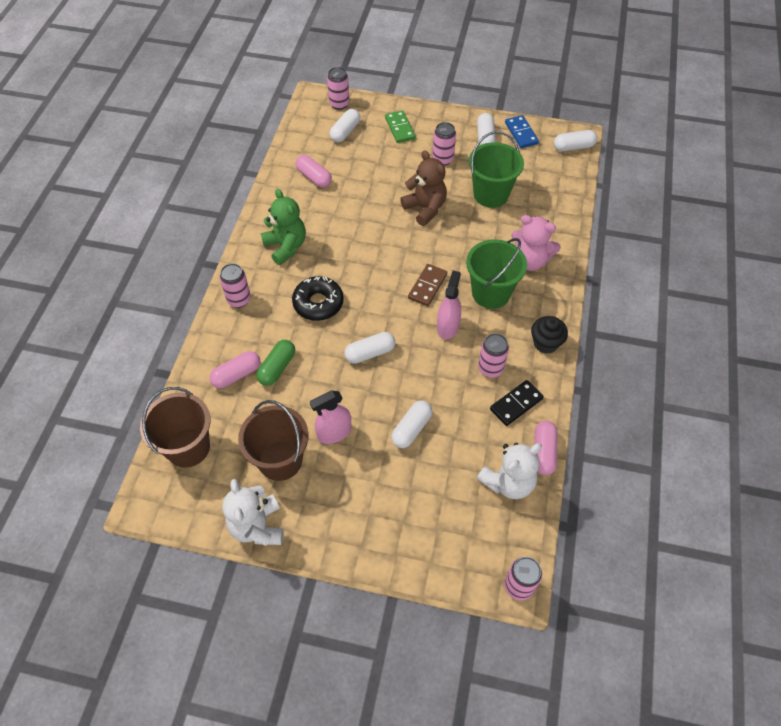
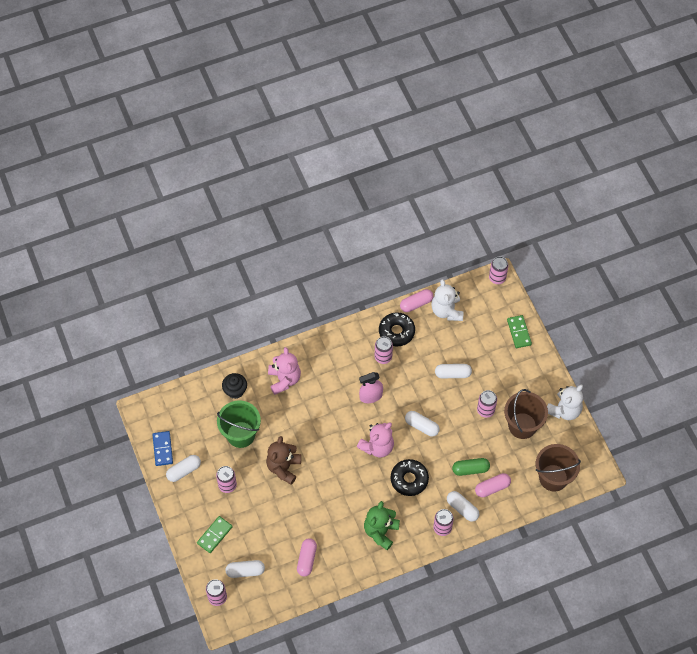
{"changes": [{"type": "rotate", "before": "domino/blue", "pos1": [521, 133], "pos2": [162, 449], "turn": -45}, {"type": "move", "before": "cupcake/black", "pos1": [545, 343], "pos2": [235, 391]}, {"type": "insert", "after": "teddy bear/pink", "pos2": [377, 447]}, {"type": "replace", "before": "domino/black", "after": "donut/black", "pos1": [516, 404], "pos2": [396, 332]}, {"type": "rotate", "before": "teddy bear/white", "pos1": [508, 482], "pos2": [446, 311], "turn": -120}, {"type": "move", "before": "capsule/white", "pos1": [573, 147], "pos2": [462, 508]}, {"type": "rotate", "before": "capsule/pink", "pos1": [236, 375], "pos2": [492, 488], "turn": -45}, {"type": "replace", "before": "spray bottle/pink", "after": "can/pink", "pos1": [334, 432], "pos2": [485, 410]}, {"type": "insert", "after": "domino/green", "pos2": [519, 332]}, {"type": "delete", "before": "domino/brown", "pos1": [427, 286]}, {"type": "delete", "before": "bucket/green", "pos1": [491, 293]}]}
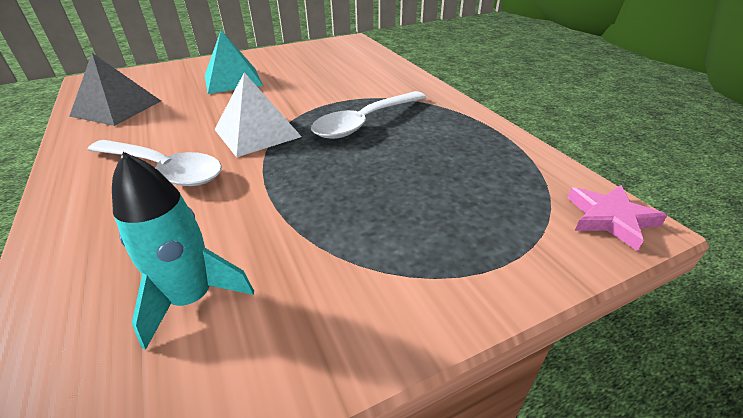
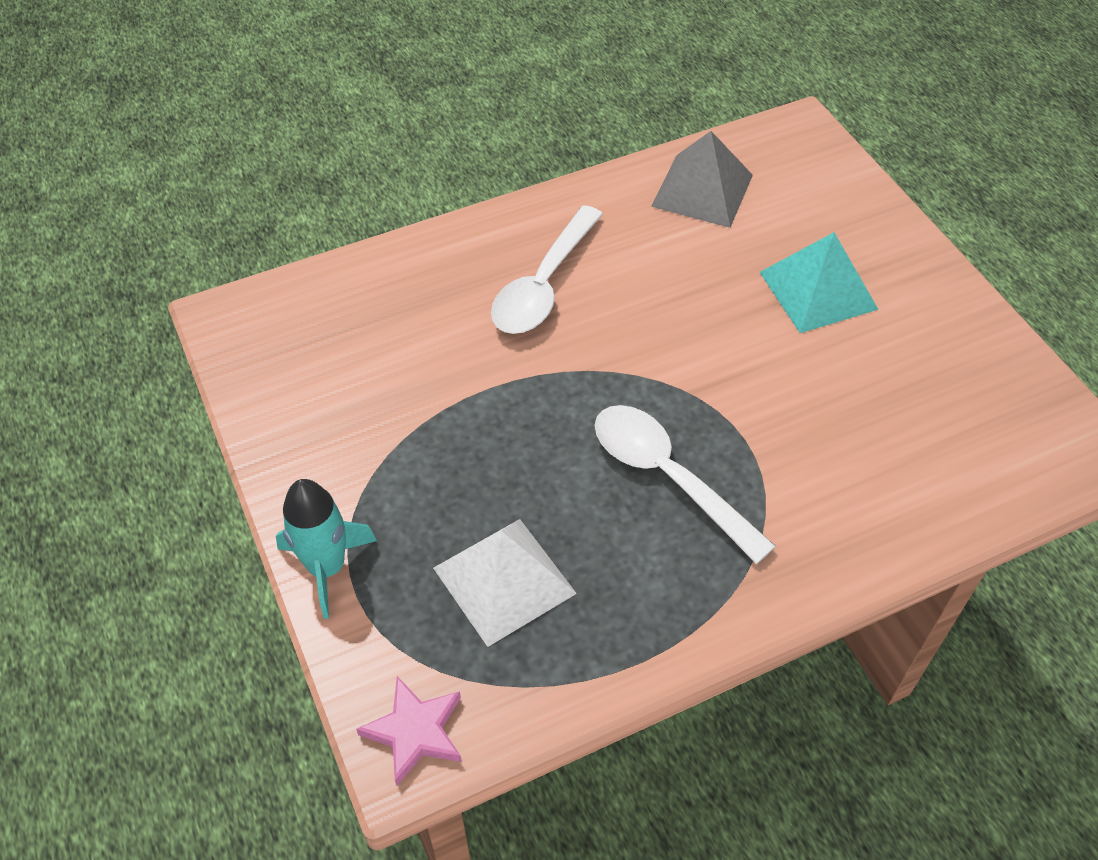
{"changes": [{"type": "move", "before": "rocket/turquoise", "pos1": [192, 298], "pos2": [327, 567]}, {"type": "move", "before": "pyramid/white", "pos1": [257, 133], "pos2": [504, 580]}]}
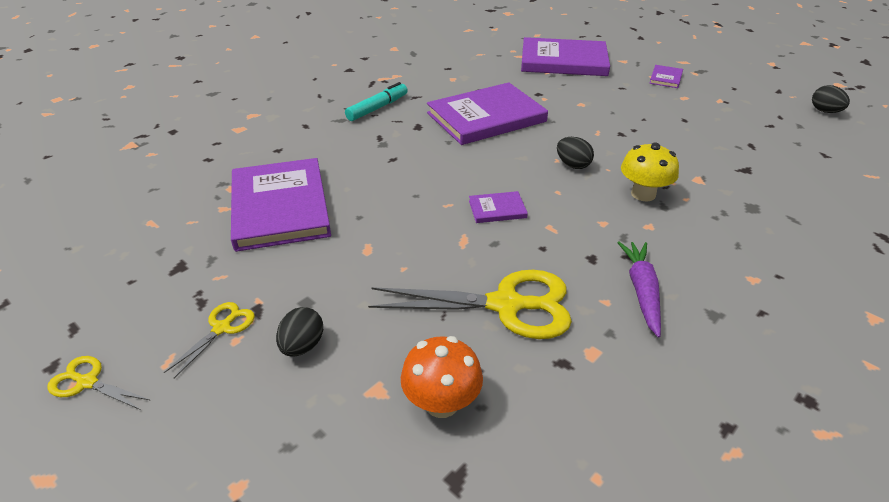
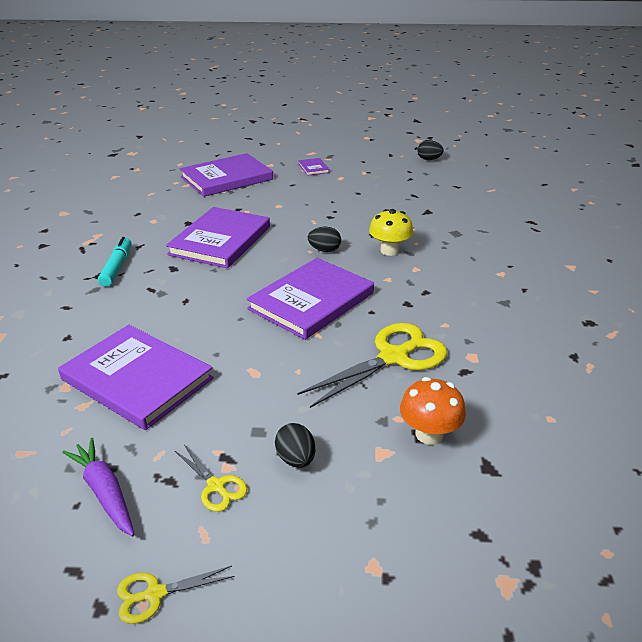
{"changes": [{"type": "move", "before": "carrot/purple", "pos1": [641, 291], "pos2": [104, 492]}, {"type": "rotate", "before": "scissors/yellow", "pos1": [222, 328], "pos2": [216, 486], "turn": 150}, {"type": "resize", "before": "book/purple", "pos1": [497, 209], "pos2": [311, 301], "scale": 2.35}]}
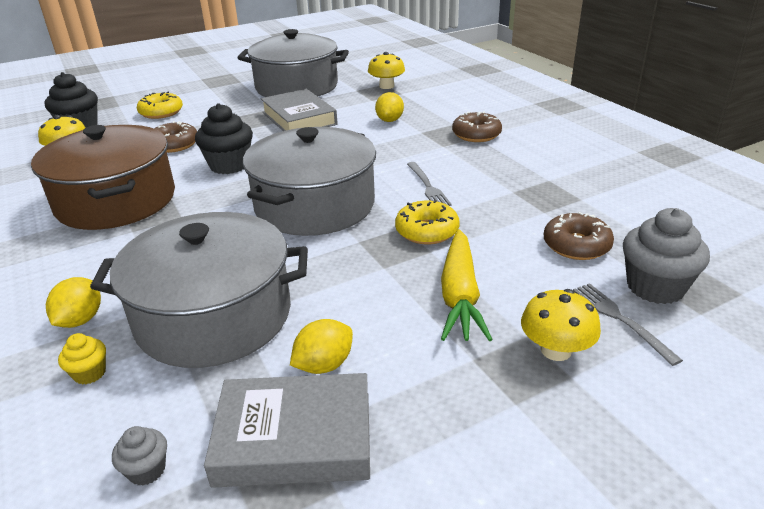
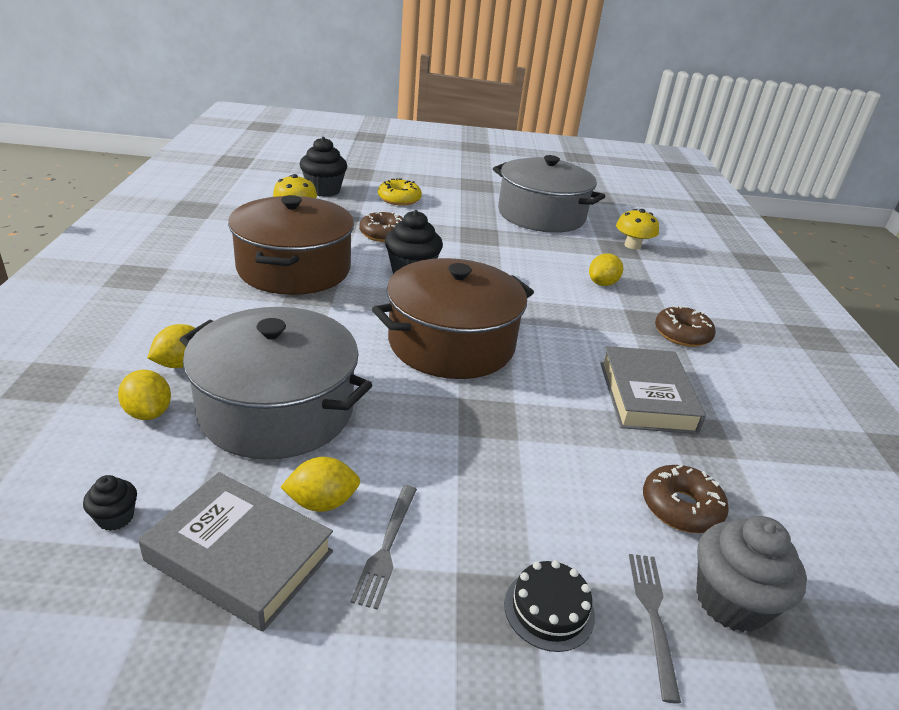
{"changes": [{"type": "recolor", "before": "cupcake/grey", "after": "cupcake/black", "pos1": [147, 470], "pos2": [115, 518]}, {"type": "replace", "before": "cupcake/yellow", "after": "lemon/yellow", "pos1": [90, 373], "pos2": [148, 413]}, {"type": "move", "before": "fork/grey", "pos1": [427, 186], "pos2": [386, 547]}, {"type": "recolor", "before": "pot/grey", "after": "pot/brown", "pos1": [315, 205], "pos2": [451, 343]}, {"type": "replace", "before": "mushroom/yellow", "after": "cake/black", "pos1": [556, 350], "pos2": [549, 609]}, {"type": "move", "before": "book/grey", "pos1": [299, 118], "pos2": [646, 396]}, {"type": "delete", "before": "donut/yellow", "pos1": [427, 231]}, {"type": "delete", "before": "carrot/yellow", "pos1": [460, 295]}]}
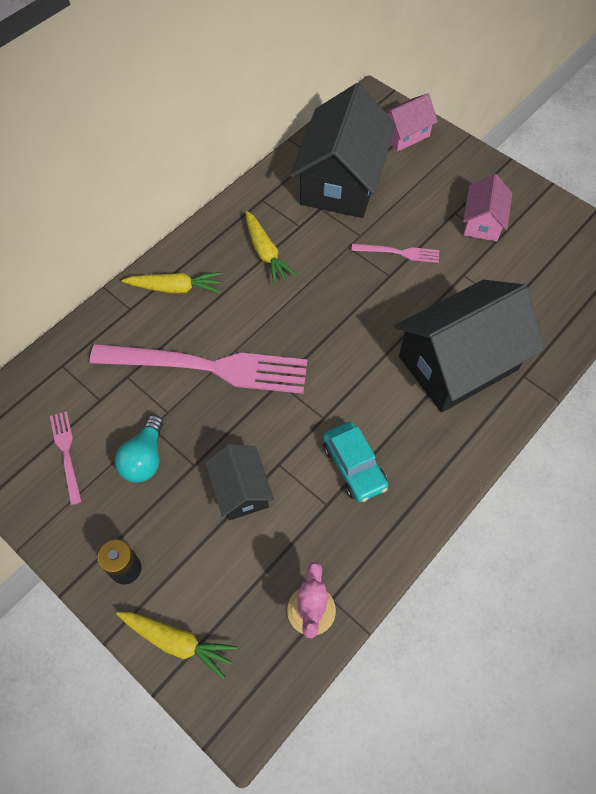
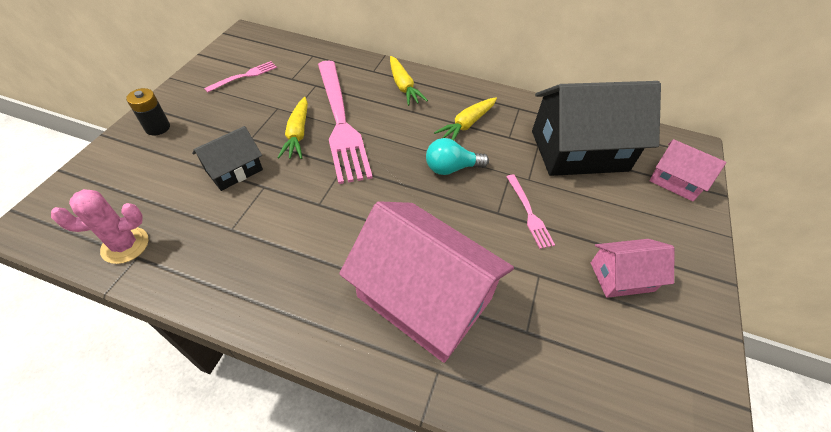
{"changes": [{"type": "move", "before": "carrot/yellow", "pos1": [177, 642], "pos2": [297, 134]}, {"type": "recolor", "before": "house/black", "after": "house/pink", "pos1": [458, 363], "pos2": [424, 297]}, {"type": "move", "before": "light bulb/turquoise", "pos1": [145, 458], "pos2": [451, 168]}, {"type": "delete", "before": "car/turquoise", "pos1": [354, 466]}]}
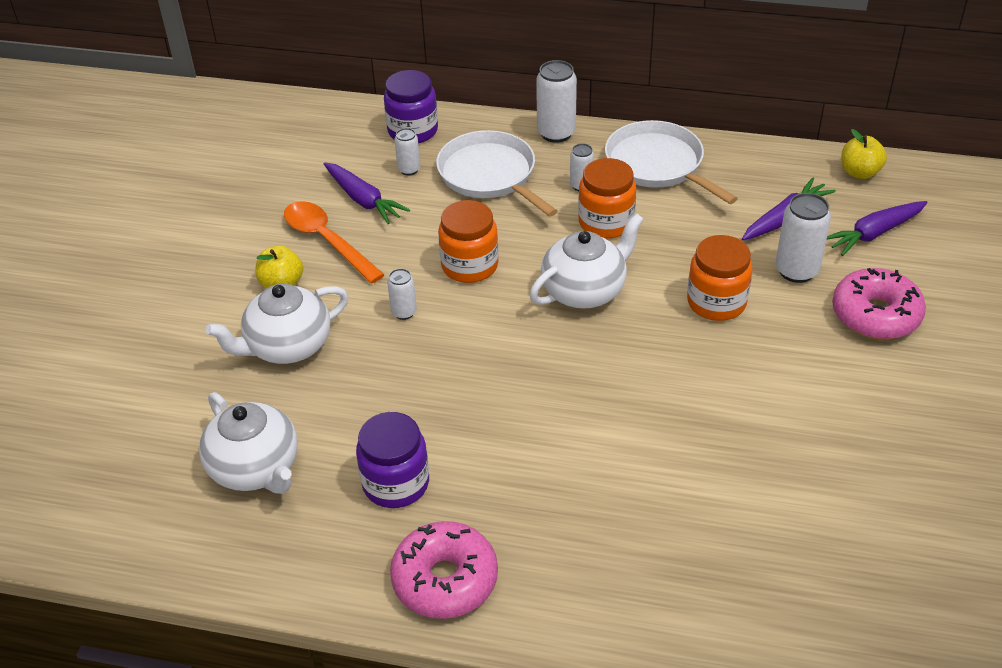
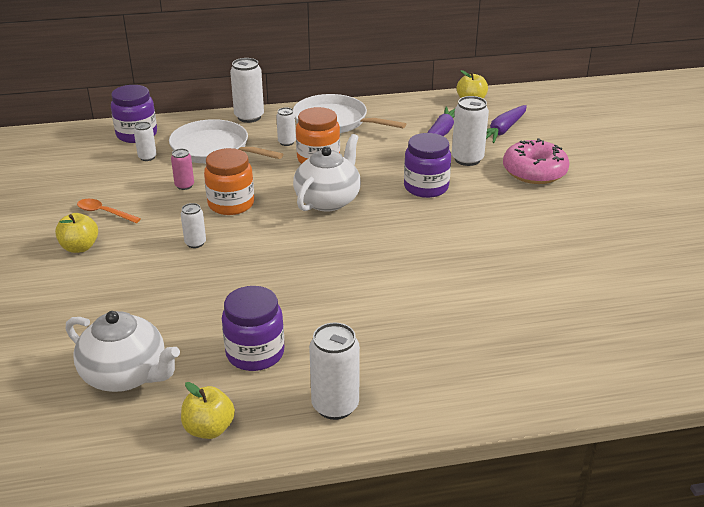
{"changes": [{"type": "resize", "before": "spoon/orange", "pos1": [327, 241], "pos2": [104, 213], "scale": 0.6}, {"type": "insert", "after": "can/pink", "pos2": [184, 186]}, {"type": "insert", "after": "apple/yellow", "pos2": [209, 429]}, {"type": "replace", "before": "donut/pink", "after": "can/white", "pos1": [445, 580], "pos2": [335, 406]}, {"type": "recolor", "before": "jar/orange", "after": "jar/purple", "pos1": [716, 302], "pos2": [426, 187]}, {"type": "delete", "before": "teapot/white", "pos1": [287, 346]}, {"type": "delete", "before": "carrot/purple", "pos1": [363, 200]}]}
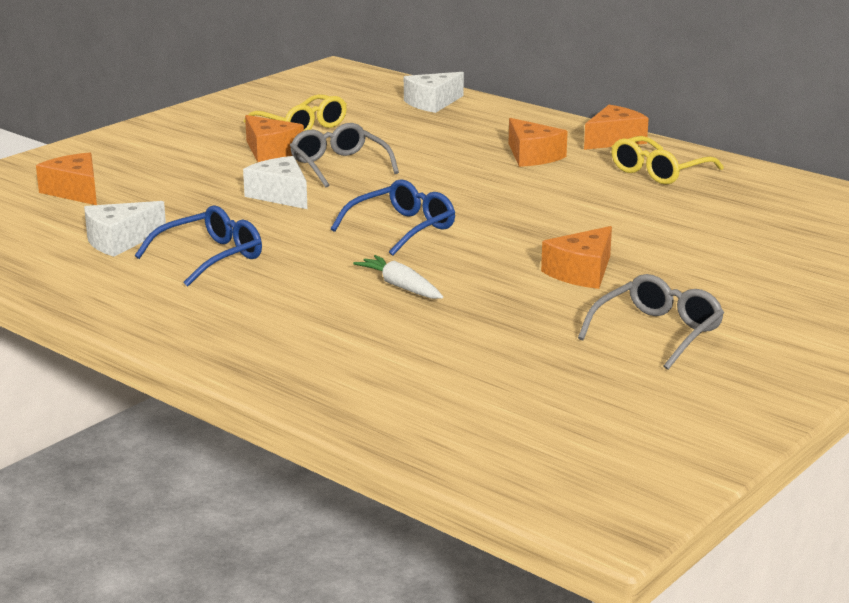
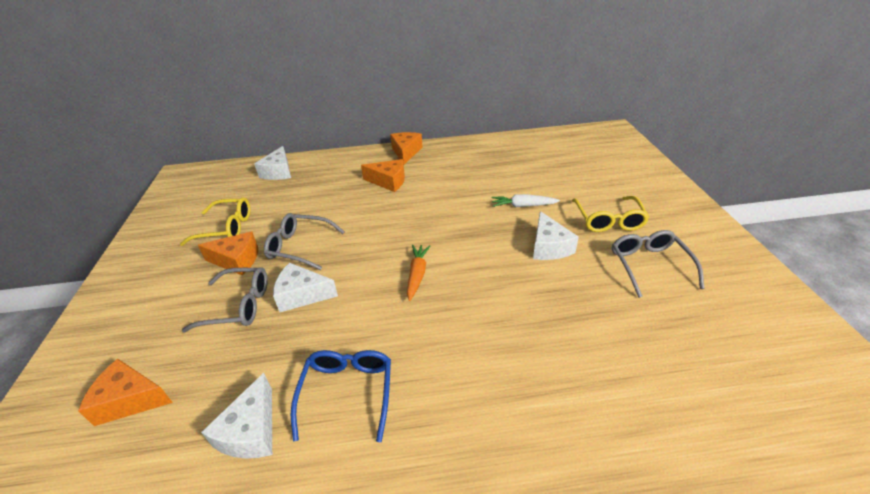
{"changes": [{"type": "insert", "after": "glasses/grey", "pos2": [239, 306]}, {"type": "replace", "before": "glasses/blue", "after": "carrot/orange", "pos1": [402, 228], "pos2": [417, 275]}, {"type": "move", "before": "carrot/white", "pos1": [400, 287], "pos2": [523, 206]}, {"type": "recolor", "before": "cheese/orange", "after": "cheese/white", "pos1": [581, 272], "pos2": [549, 247]}, {"type": "move", "before": "glasses/yellow", "pos1": [659, 172], "pos2": [608, 220]}]}
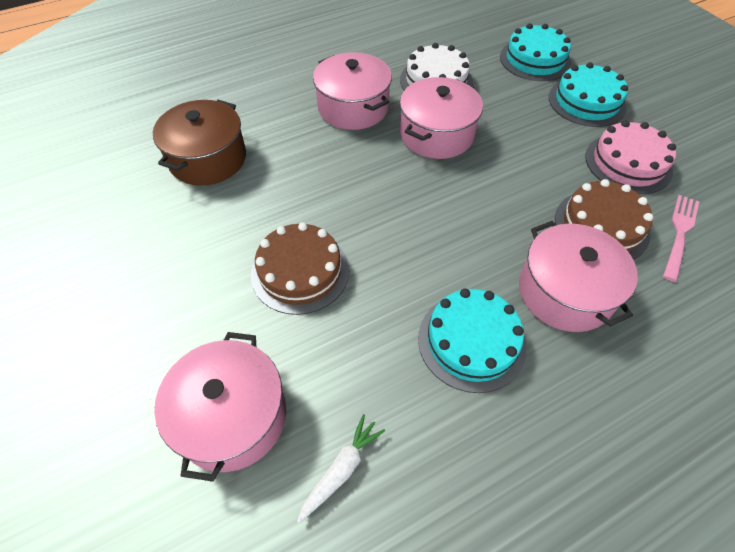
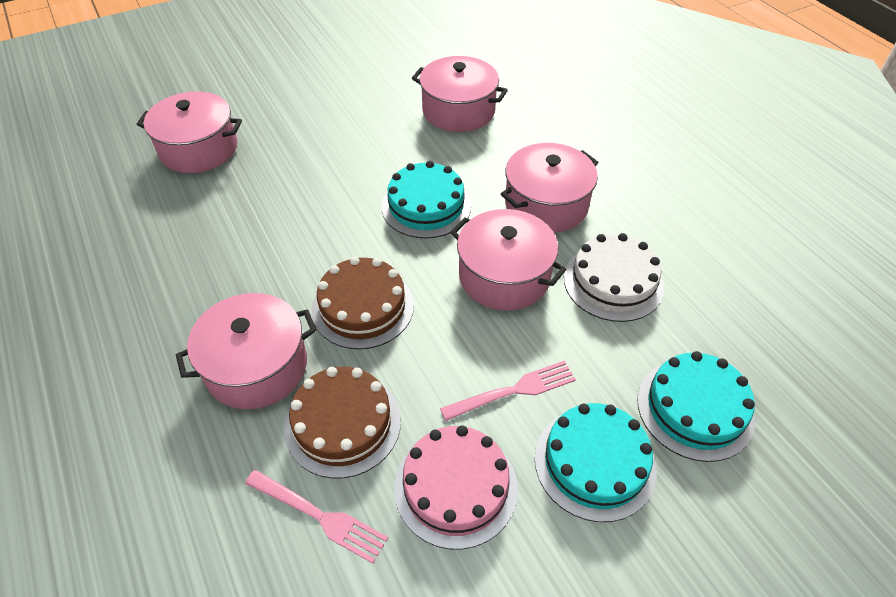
{"changes": [{"type": "move", "before": "cake/brown", "pos1": [300, 272], "pos2": [363, 307]}, {"type": "move", "before": "cake/turquoise", "pos1": [471, 341], "pos2": [426, 206]}, {"type": "recolor", "before": "pot/brown", "after": "pot/pink", "pos1": [208, 159], "pos2": [458, 111]}, {"type": "insert", "after": "fork/pink", "pos2": [513, 391]}, {"type": "delete", "before": "carrot/white", "pos1": [341, 469]}]}
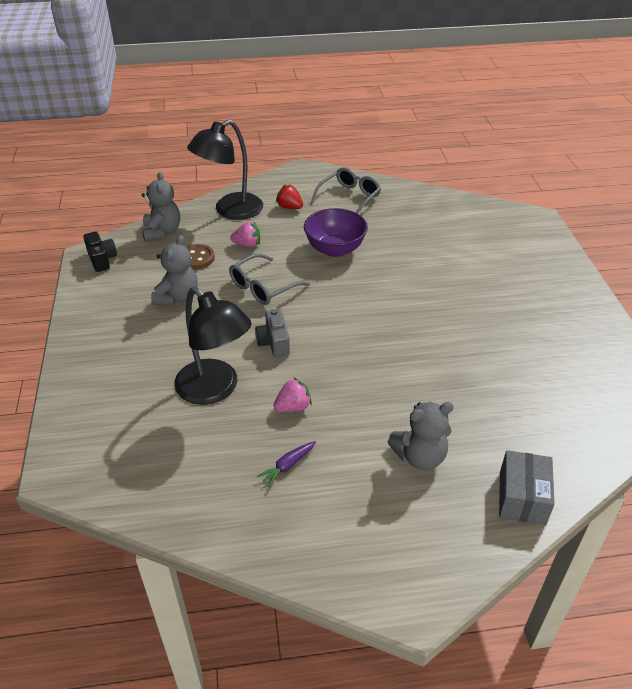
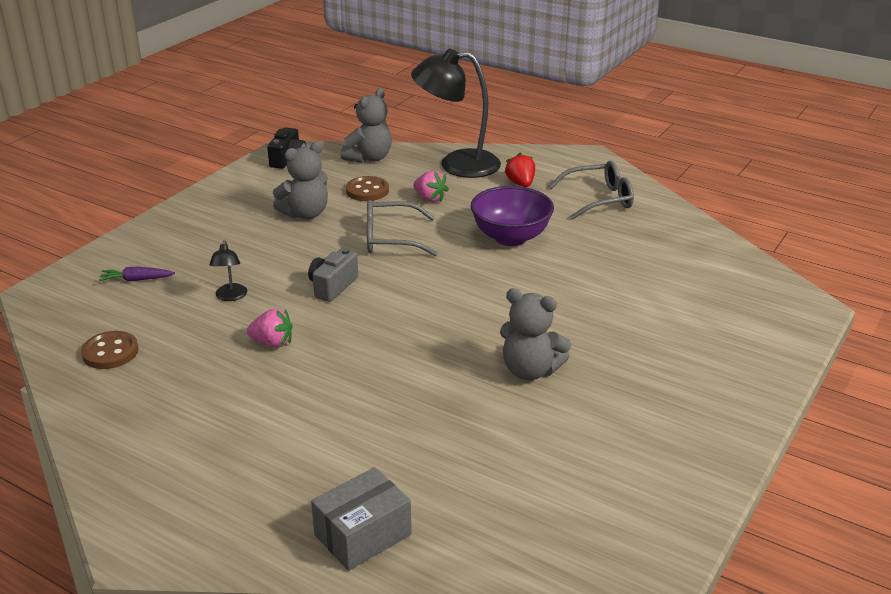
{"changes": [{"type": "insert", "after": "button/brown", "pos2": [110, 352]}, {"type": "move", "before": "carrot/purple", "pos1": [288, 466], "pos2": [137, 280]}, {"type": "resize", "before": "lamp/black", "pos1": [215, 389], "pos2": [230, 297], "scale": 0.43}, {"type": "move", "before": "teddy bear/grey", "pos1": [420, 457], "pos2": [530, 370]}]}
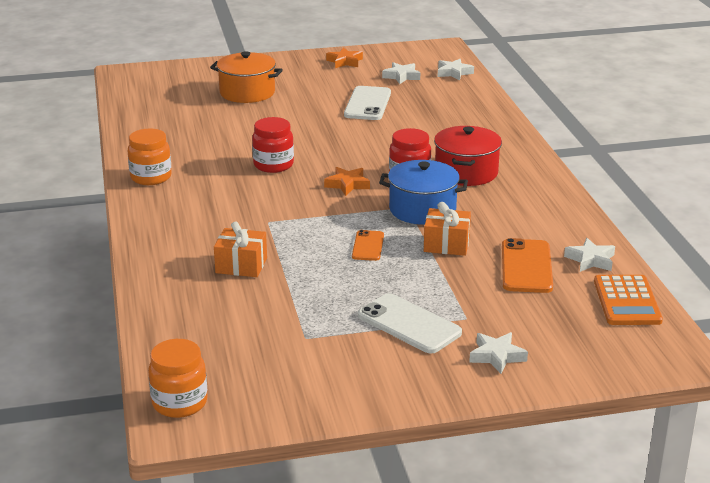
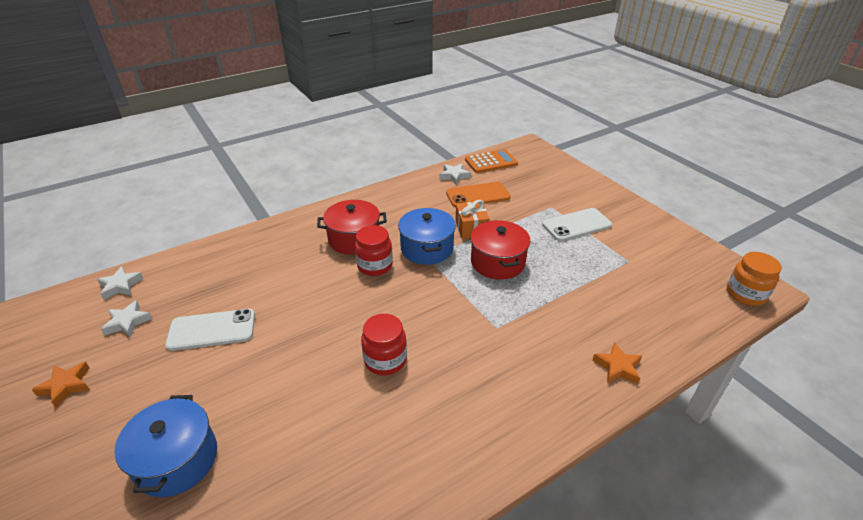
{"changes": [{"type": "recolor", "before": "pot/orange", "after": "pot/blue", "pos1": [247, 92], "pos2": [177, 460]}, {"type": "replace", "before": "phone/orange", "after": "pot/red", "pos1": [368, 246], "pos2": [497, 262]}, {"type": "rotate", "before": "phone/white", "pos1": [409, 324], "pos2": [576, 225], "turn": 45}, {"type": "move", "before": "star/orange", "pos1": [347, 184], "pos2": [617, 367]}, {"type": "delete", "before": "jar/orange", "pos1": [151, 177]}, {"type": "delete", "before": "gift/orange", "pos1": [241, 265]}, {"type": "delete", "before": "star/white", "pos1": [497, 356]}]}
